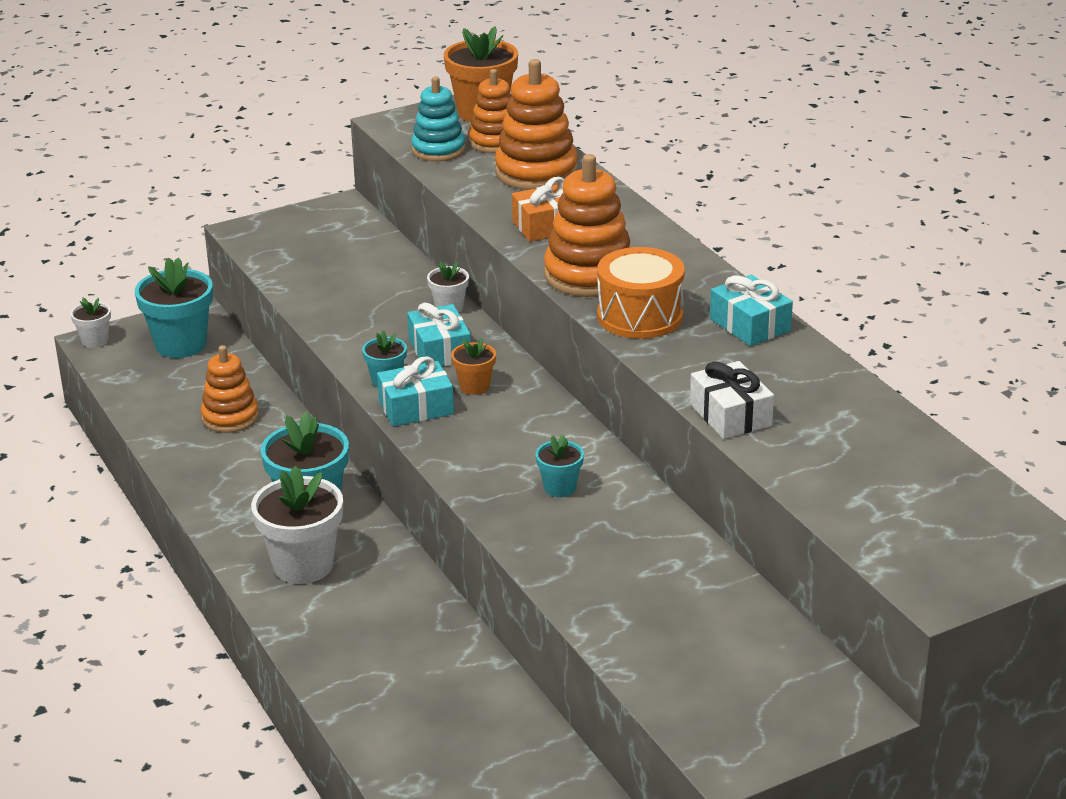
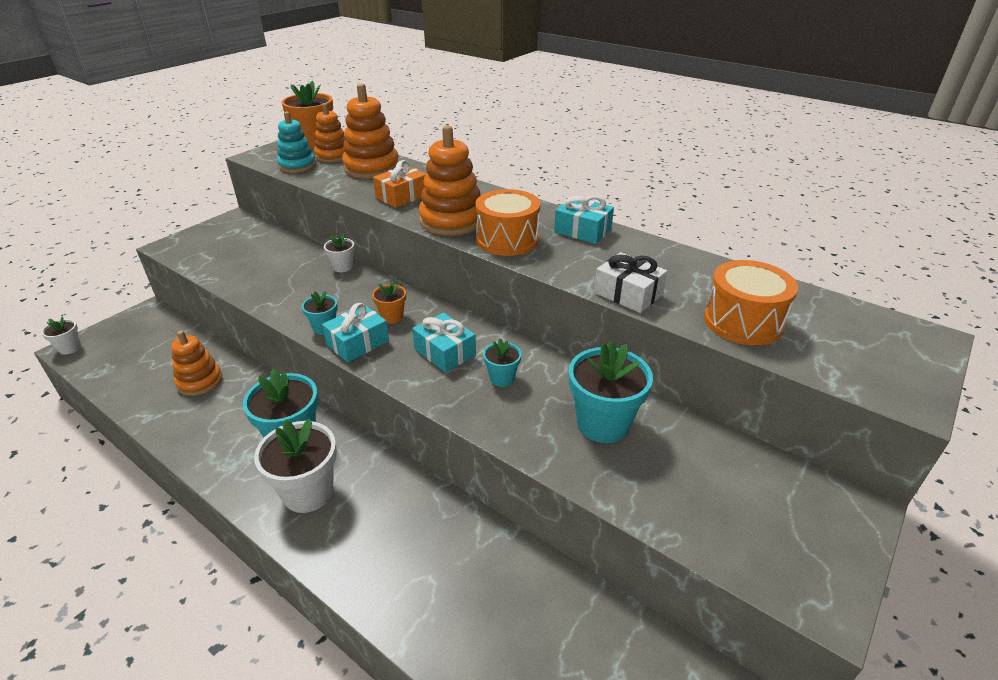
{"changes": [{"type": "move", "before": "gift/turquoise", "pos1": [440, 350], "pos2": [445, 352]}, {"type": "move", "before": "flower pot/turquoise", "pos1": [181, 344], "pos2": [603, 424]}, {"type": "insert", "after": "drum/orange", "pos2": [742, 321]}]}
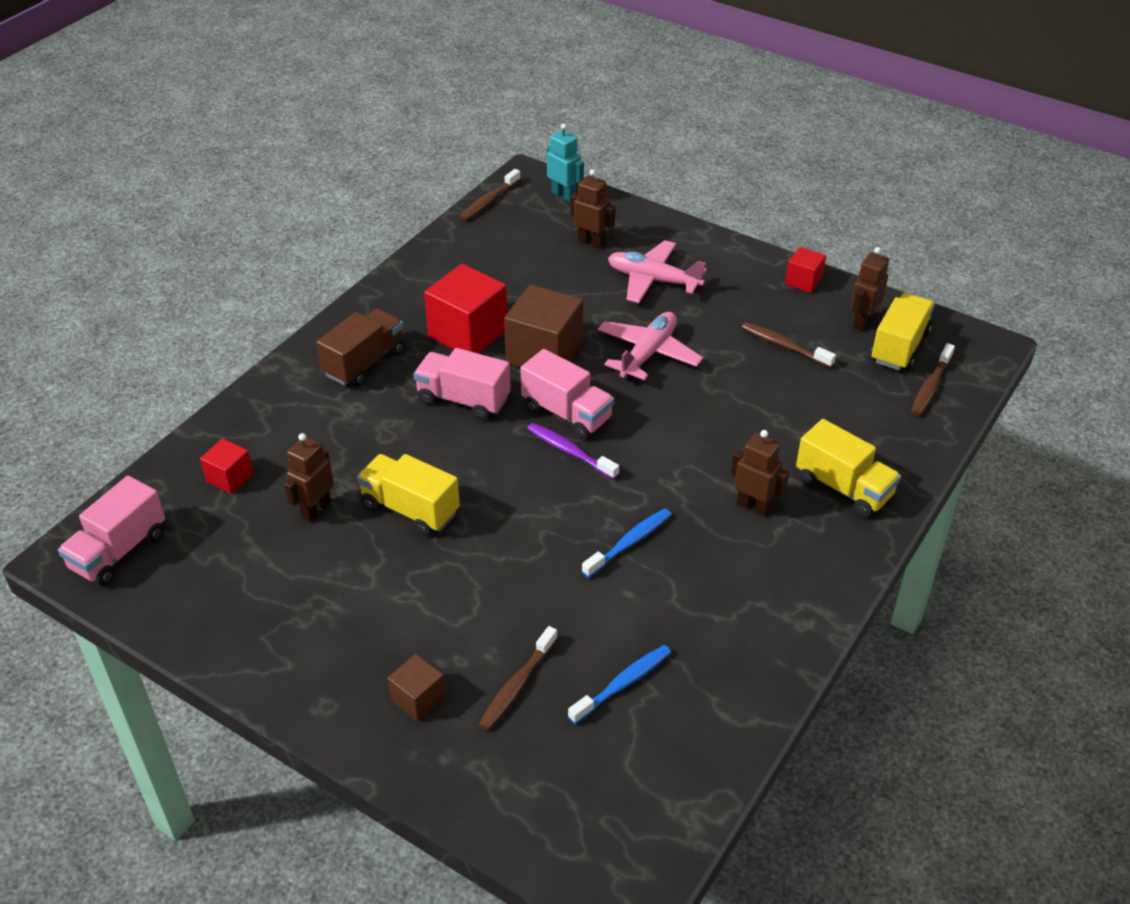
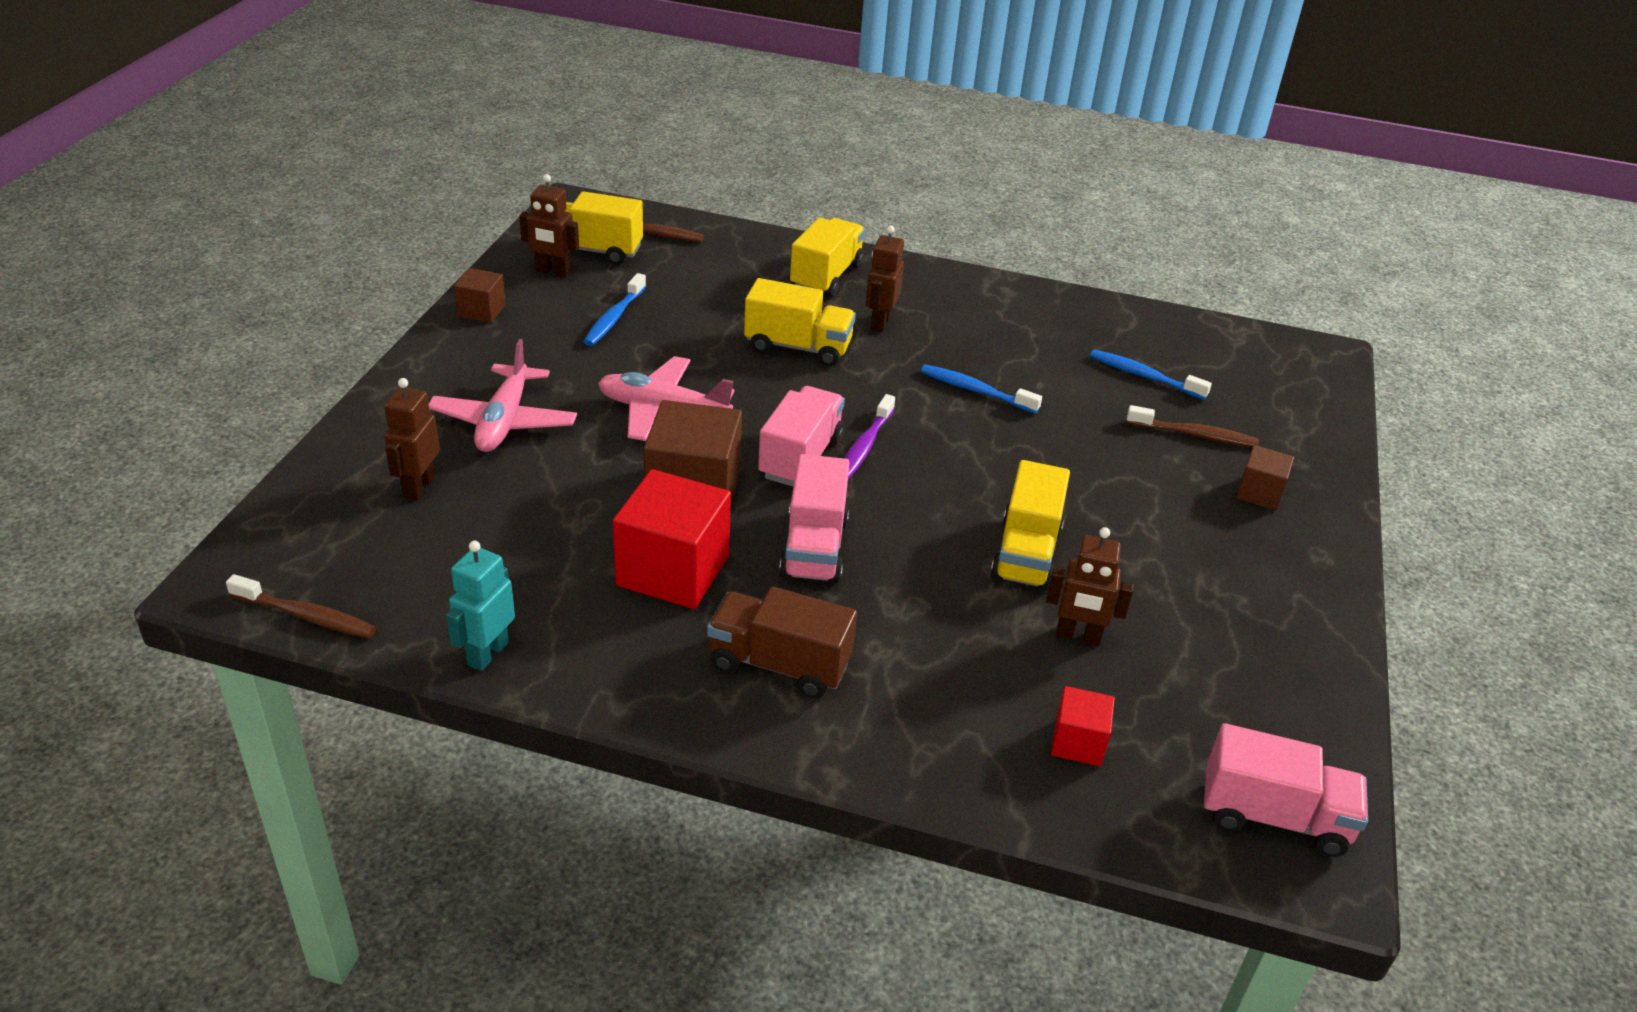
{"changes": [{"type": "move", "before": "robot/turquoise", "pos1": [564, 195], "pos2": [487, 653]}, {"type": "recolor", "before": "cube/red", "after": "cube/brown", "pos1": [803, 281], "pos2": [481, 311]}, {"type": "recolor", "before": "toothbrush/brown", "after": "toothbrush/blue", "pos1": [784, 346], "pos2": [614, 318]}, {"type": "insert", "after": "truck/yellow", "pos2": [798, 347]}]}
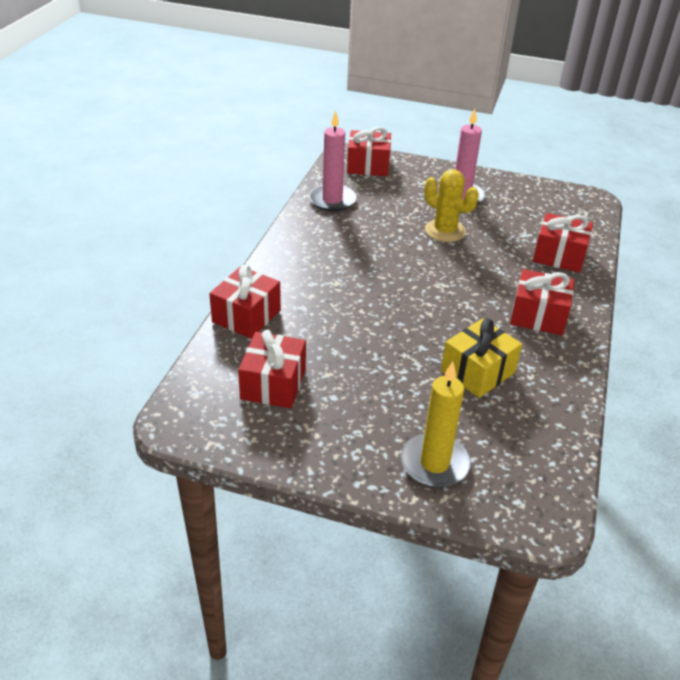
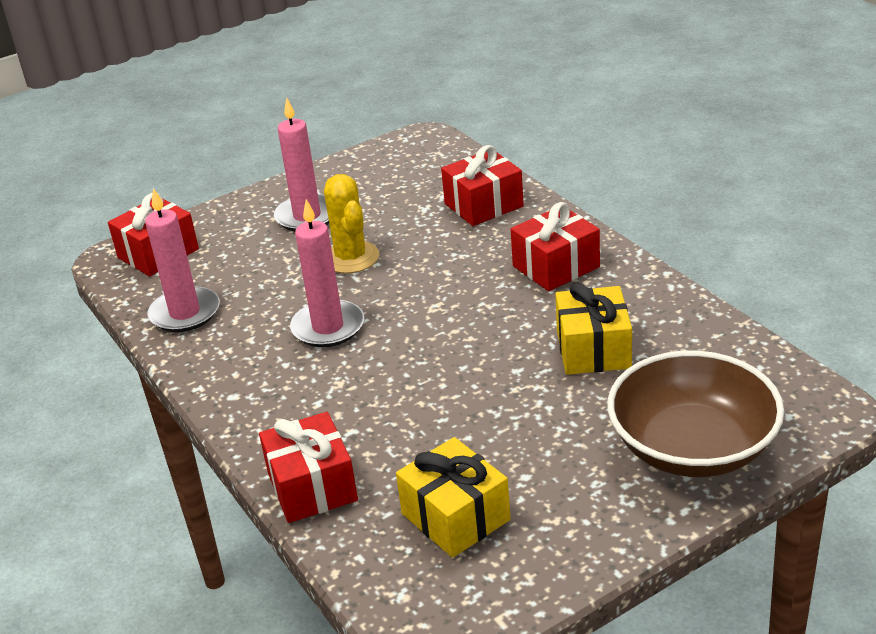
{"changes": [{"type": "insert", "after": "candle/pink", "pos2": [328, 327]}, {"type": "rotate", "before": "cactus/yellow", "pos1": [445, 231], "pos2": [351, 258], "turn": 75}, {"type": "recolor", "before": "gift/red", "after": "gift/yellow", "pos1": [273, 384], "pos2": [455, 517]}, {"type": "replace", "before": "candle/yellow", "after": "bowl/brown", "pos1": [434, 463], "pos2": [692, 447]}]}
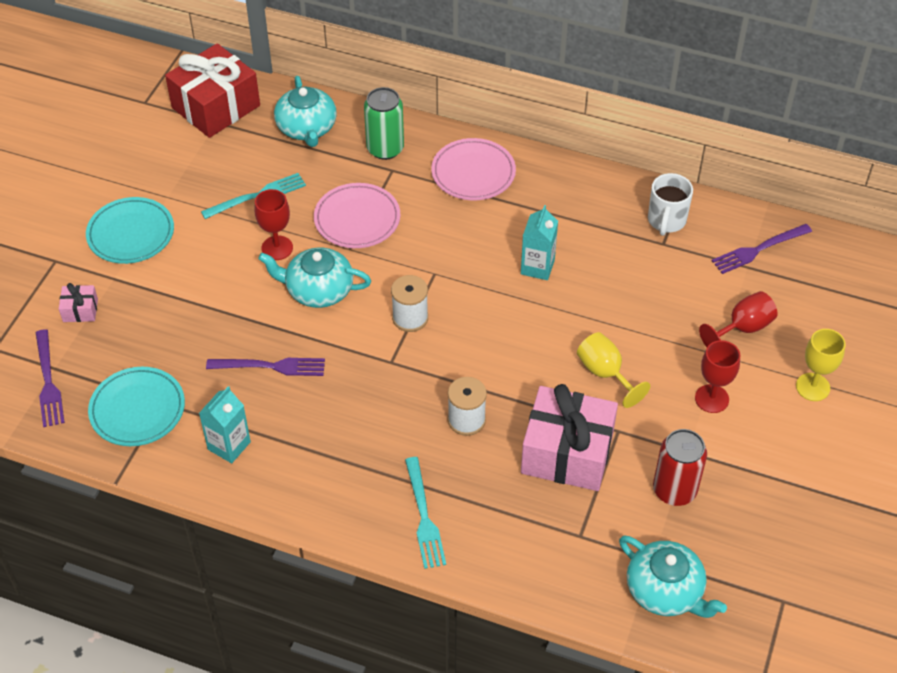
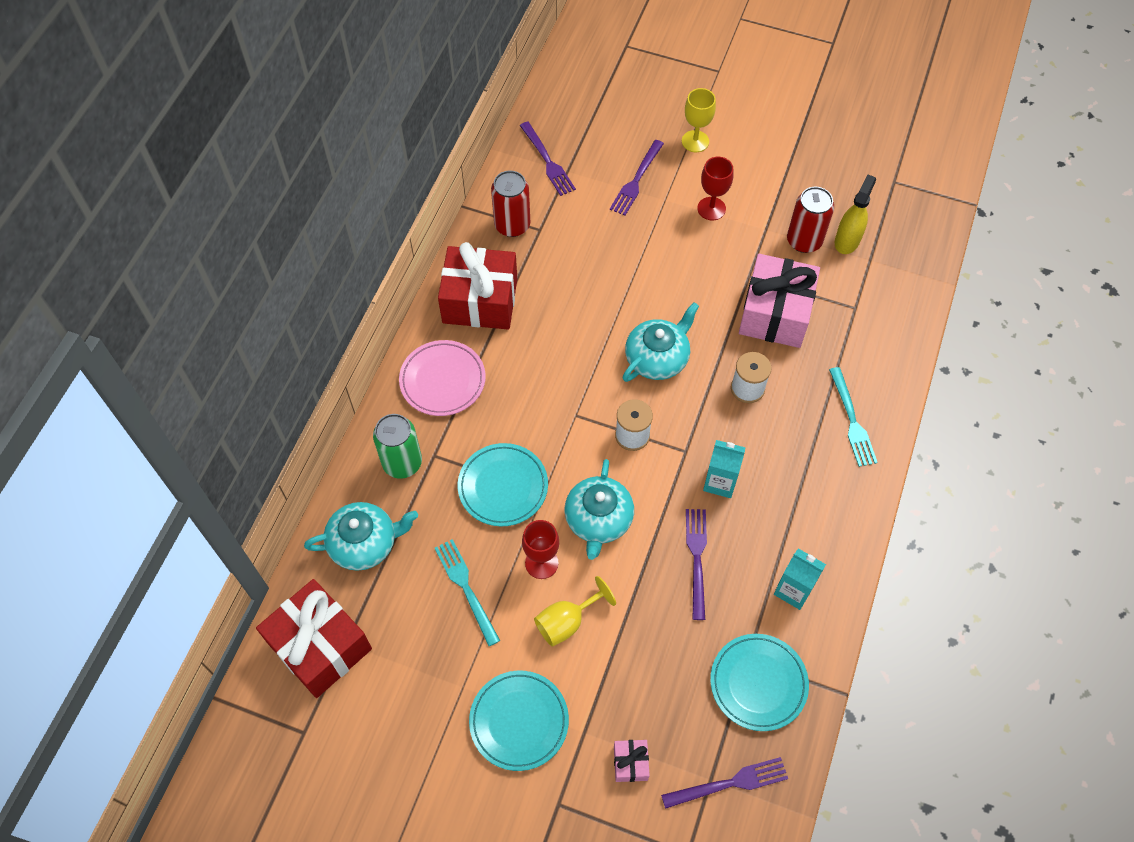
{"changes": [{"type": "insert", "after": "gift/red", "pos2": [480, 300]}, {"type": "recolor", "before": "plate/pink", "after": "plate/turquoise", "pos1": [357, 219], "pos2": [503, 487]}, {"type": "replace", "before": "mug/white", "after": "can/red", "pos1": [666, 221], "pos2": [512, 225]}, {"type": "move", "before": "goblet/yellow", "pos1": [605, 373], "pos2": [567, 622]}, {"type": "replace", "before": "goblet/red", "after": "fork/purple", "pos1": [742, 328], "pos2": [636, 181]}, {"type": "move", "before": "teapot/turquoise", "pos1": [665, 590], "pos2": [657, 358]}, {"type": "move", "before": "carton/turquoise", "pos1": [537, 267], "pos2": [720, 482]}, {"type": "rotate", "before": "fork/turquoise", "pos1": [424, 517], "pos2": [852, 421], "turn": 90}, {"type": "insert", "after": "spray bottle/yellow", "pos2": [847, 240]}]}
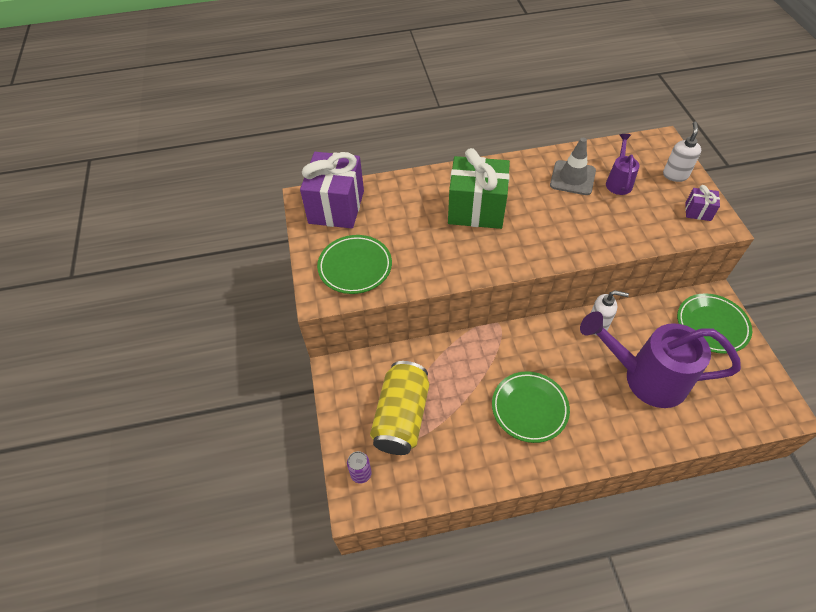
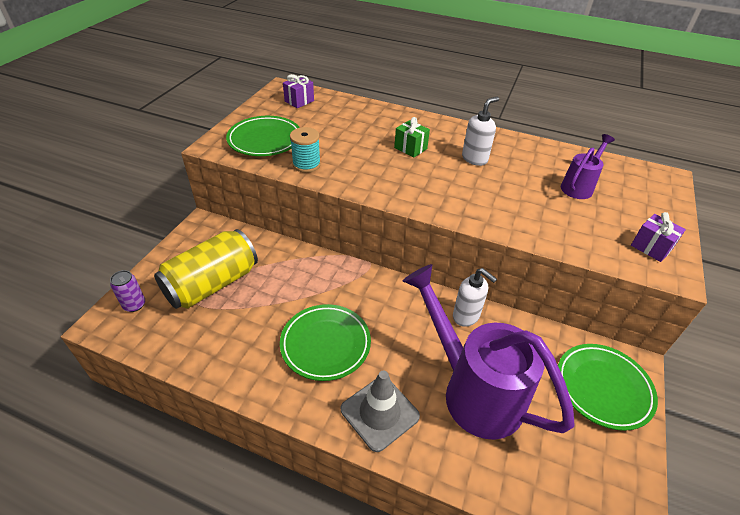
{"changes": [{"type": "resize", "before": "gift/purple", "pos1": [336, 207], "pos2": [299, 101], "scale": 0.45}, {"type": "insert", "after": "spool/turquoise", "pos2": [306, 164]}, {"type": "move", "before": "traffic cone/grey", "pos1": [572, 178], "pos2": [379, 413]}, {"type": "resize", "before": "gift/green", "pos1": [476, 210], "pos2": [410, 148], "scale": 0.45}, {"type": "move", "before": "soap dispenser/white", "pos1": [675, 175], "pos2": [474, 159]}]}
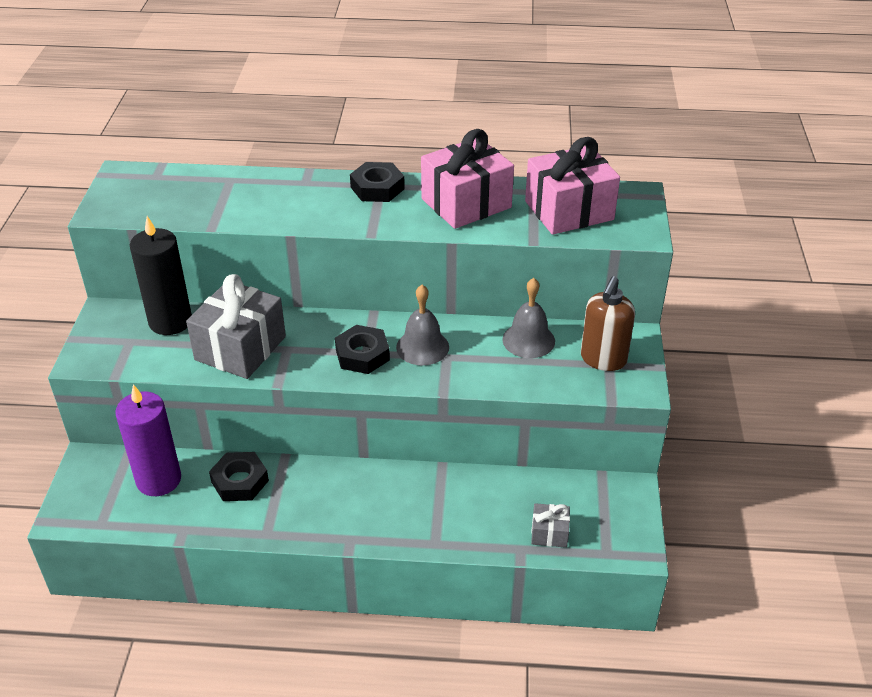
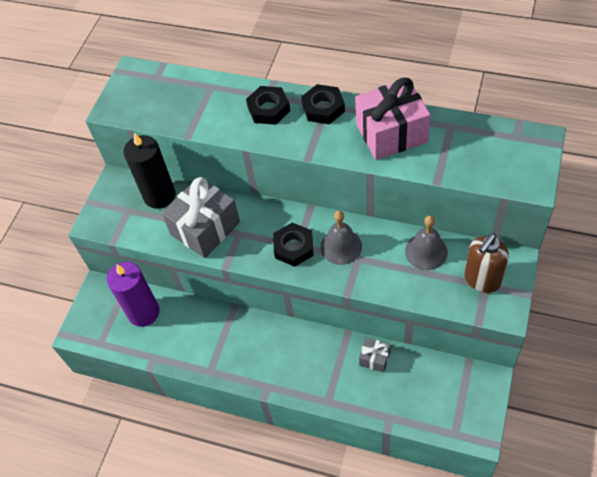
{"changes": [{"type": "move", "before": "nut/black", "pos1": [240, 481], "pos2": [268, 109]}, {"type": "move", "before": "gift/grey", "pos1": [549, 533], "pos2": [374, 358]}, {"type": "delete", "before": "gift/pink", "pos1": [569, 210]}]}
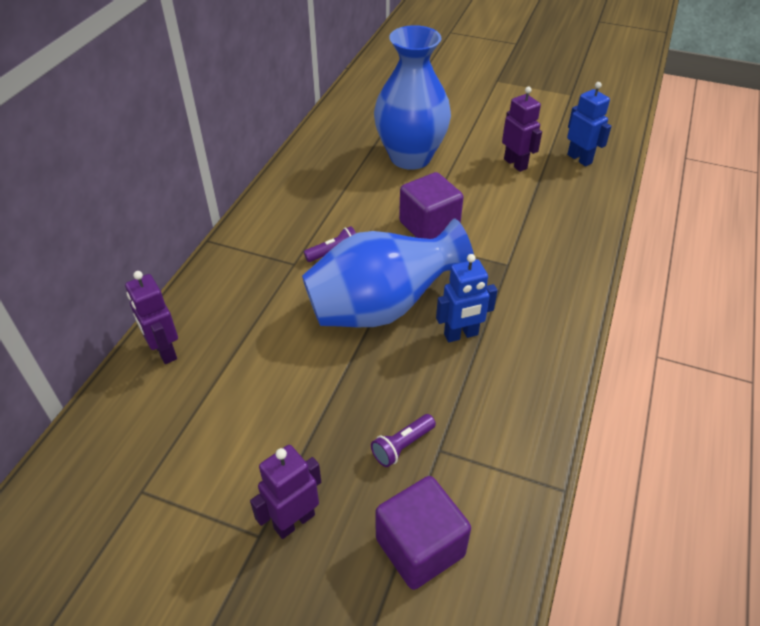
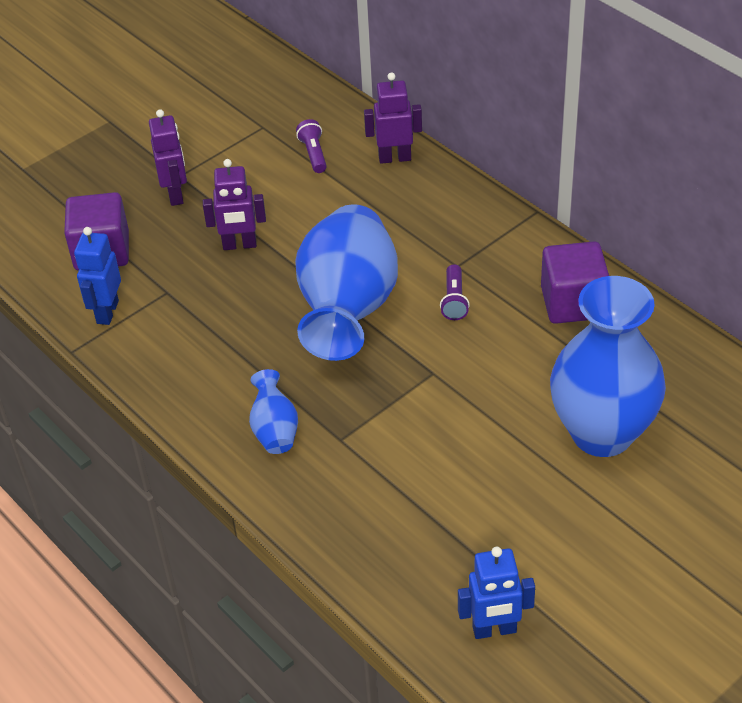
{"changes": [{"type": "move", "before": "robot/blue", "pos1": [461, 335], "pos2": [107, 312]}, {"type": "move", "before": "robot/purple", "pos1": [515, 164], "pos2": [239, 245]}, {"type": "insert", "after": "vase/blue", "pos2": [275, 430]}, {"type": "move", "before": "flashlight/purple", "pos1": [402, 446], "pos2": [313, 154]}, {"type": "move", "before": "cube/purple", "pos1": [429, 226], "pos2": [573, 303]}]}
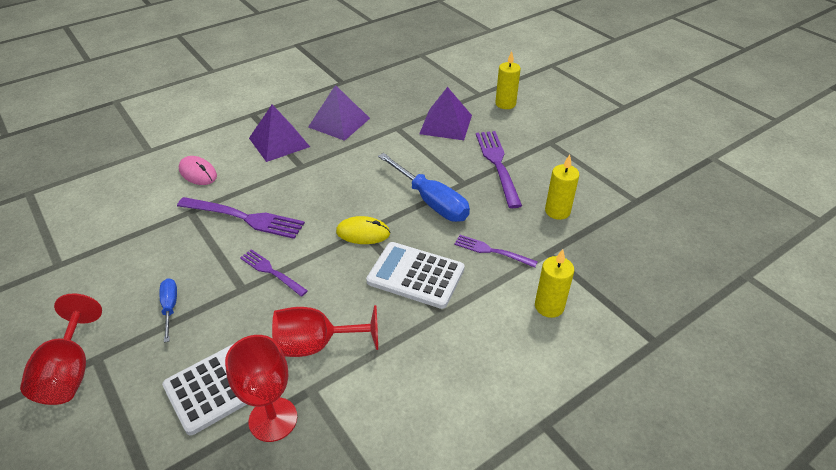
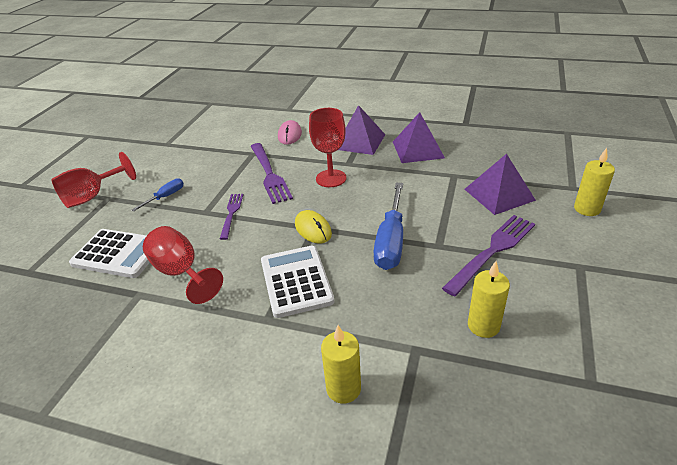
{"changes": [{"type": "move", "before": "goblet/red", "pos1": [273, 419], "pos2": [331, 178]}, {"type": "delete", "before": "fork/purple", "pos1": [492, 251]}]}
